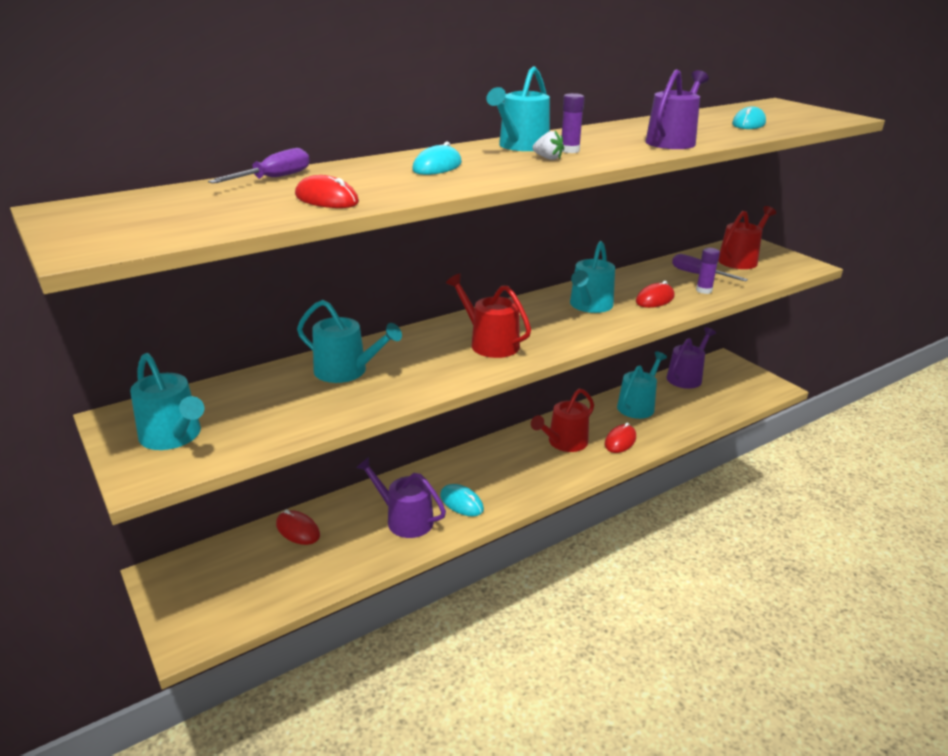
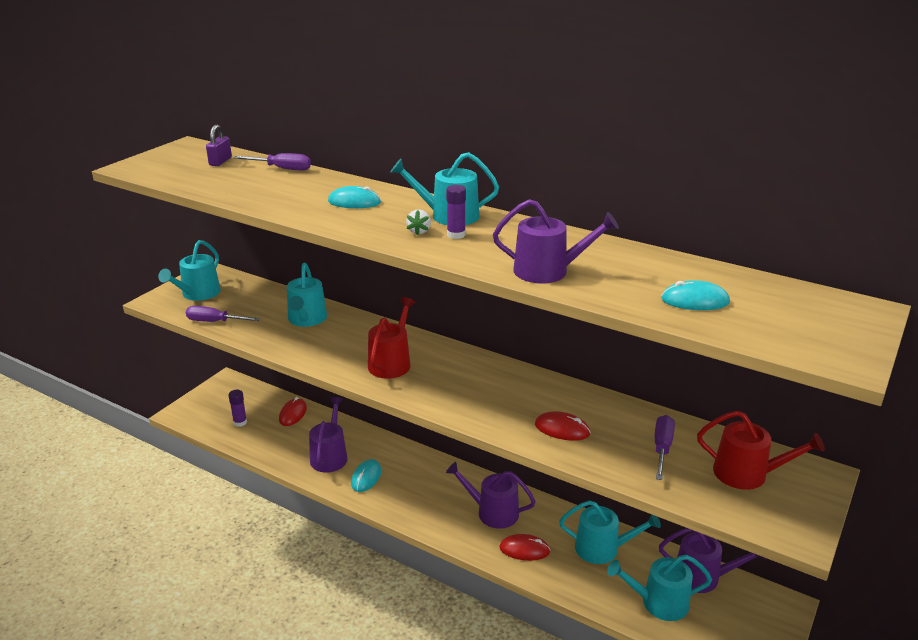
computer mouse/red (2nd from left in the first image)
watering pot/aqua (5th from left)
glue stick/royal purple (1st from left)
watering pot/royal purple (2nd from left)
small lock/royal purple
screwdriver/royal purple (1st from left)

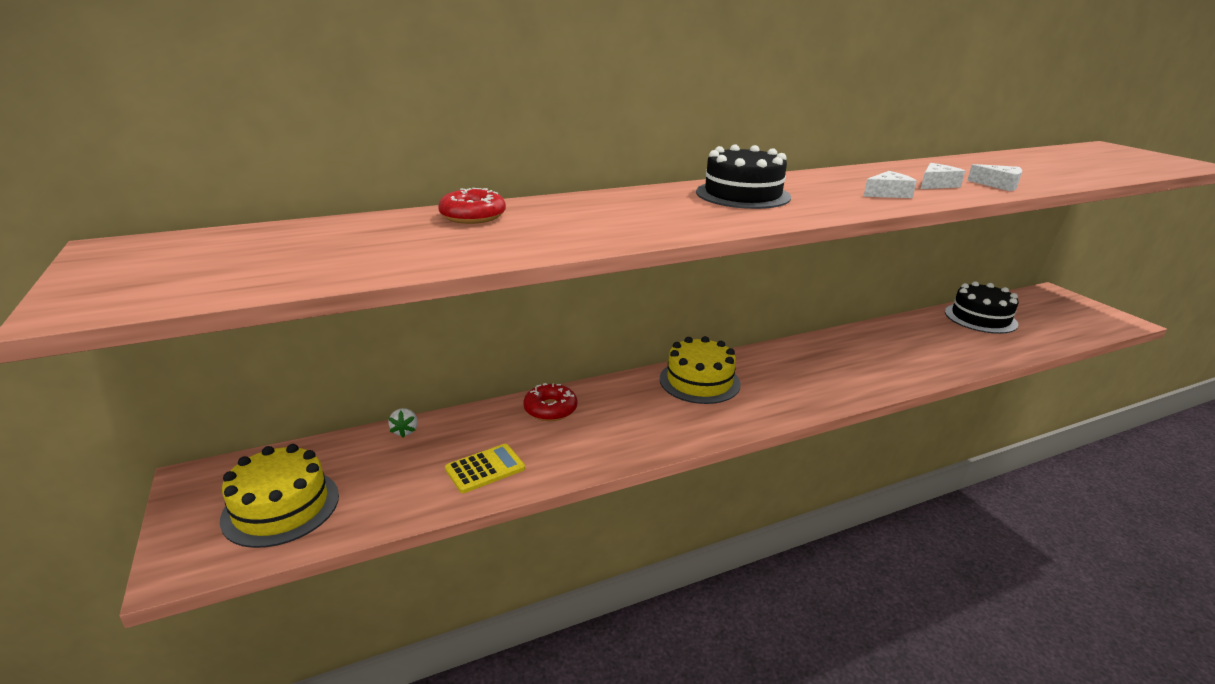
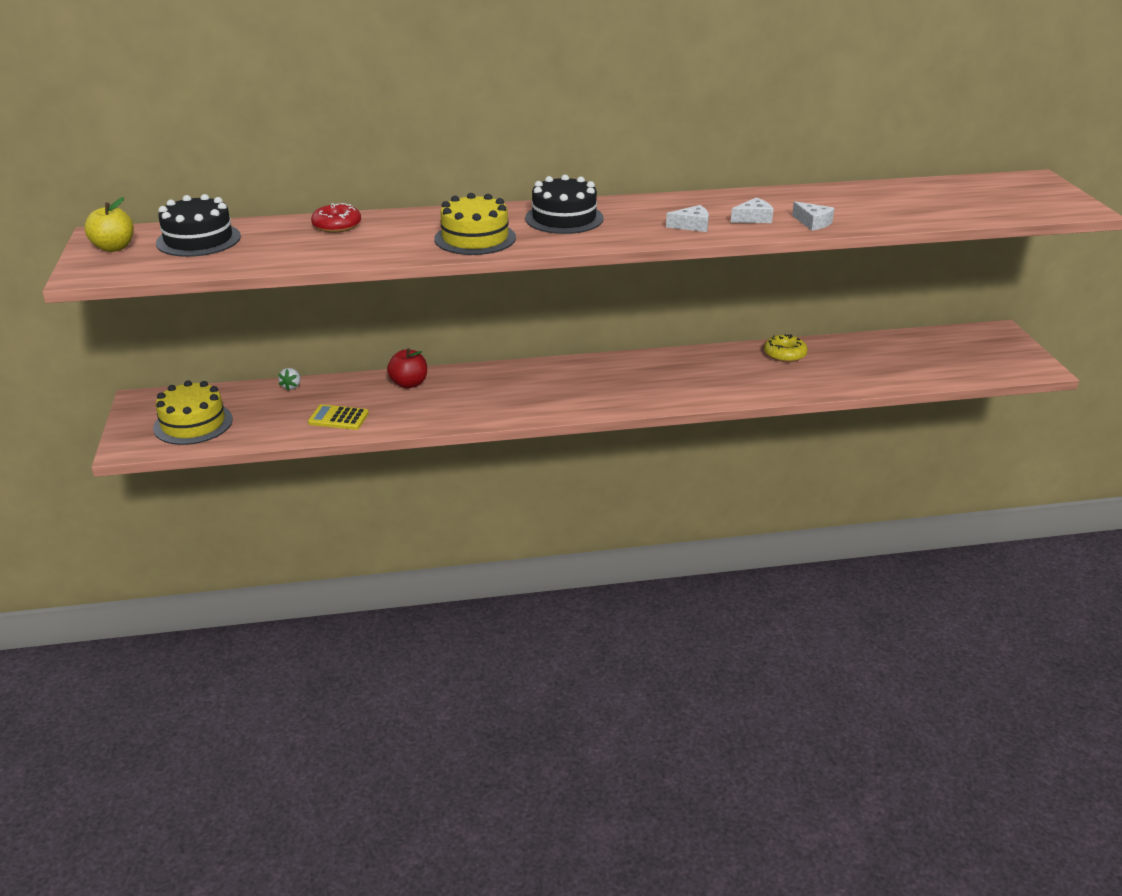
gateau/ebony (1st from left)
gateau/golden (2nd from left)
toy apple/red
calculator/golden
toy apple/golden
doughnut/golden

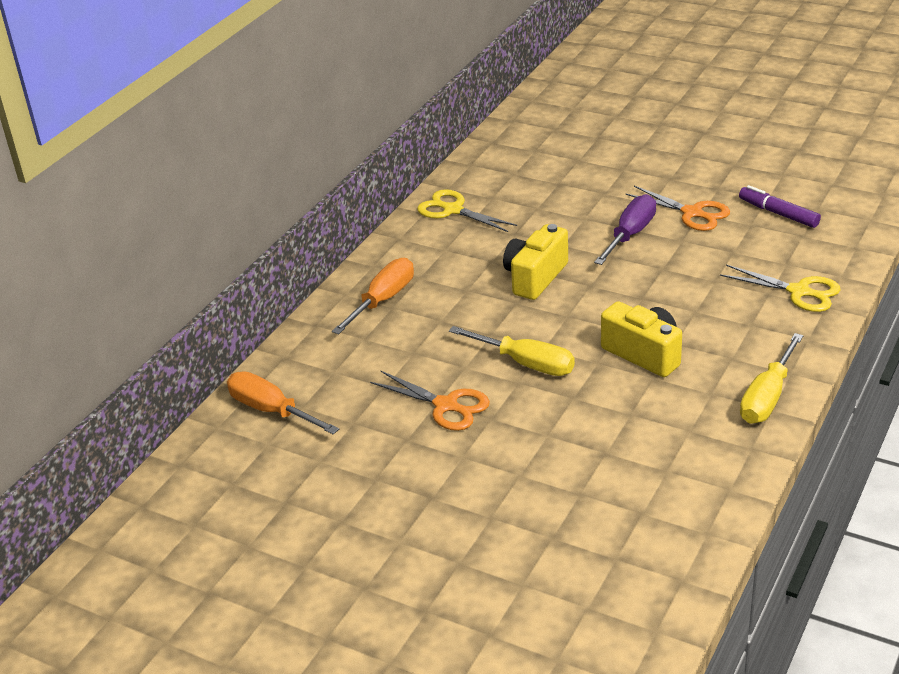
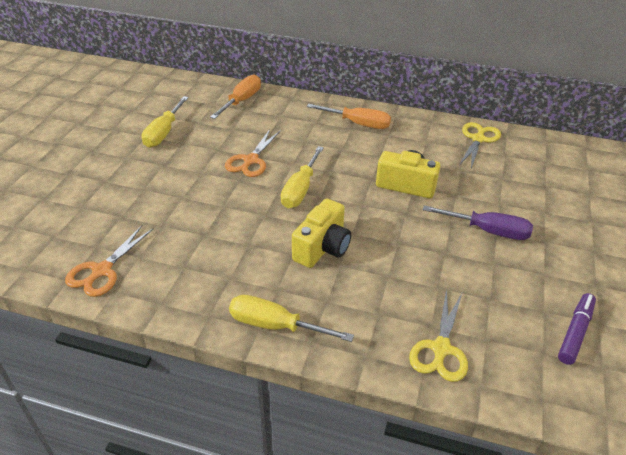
scissors/orange (1st from left)
screwdriver/golden (1st from left)

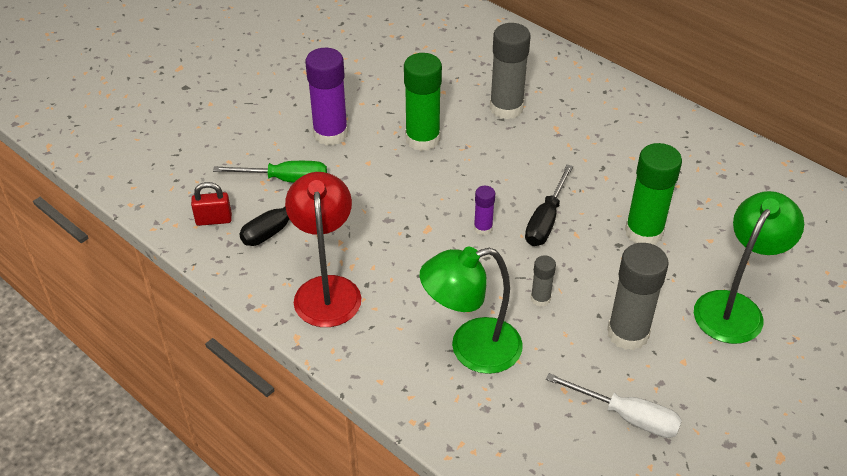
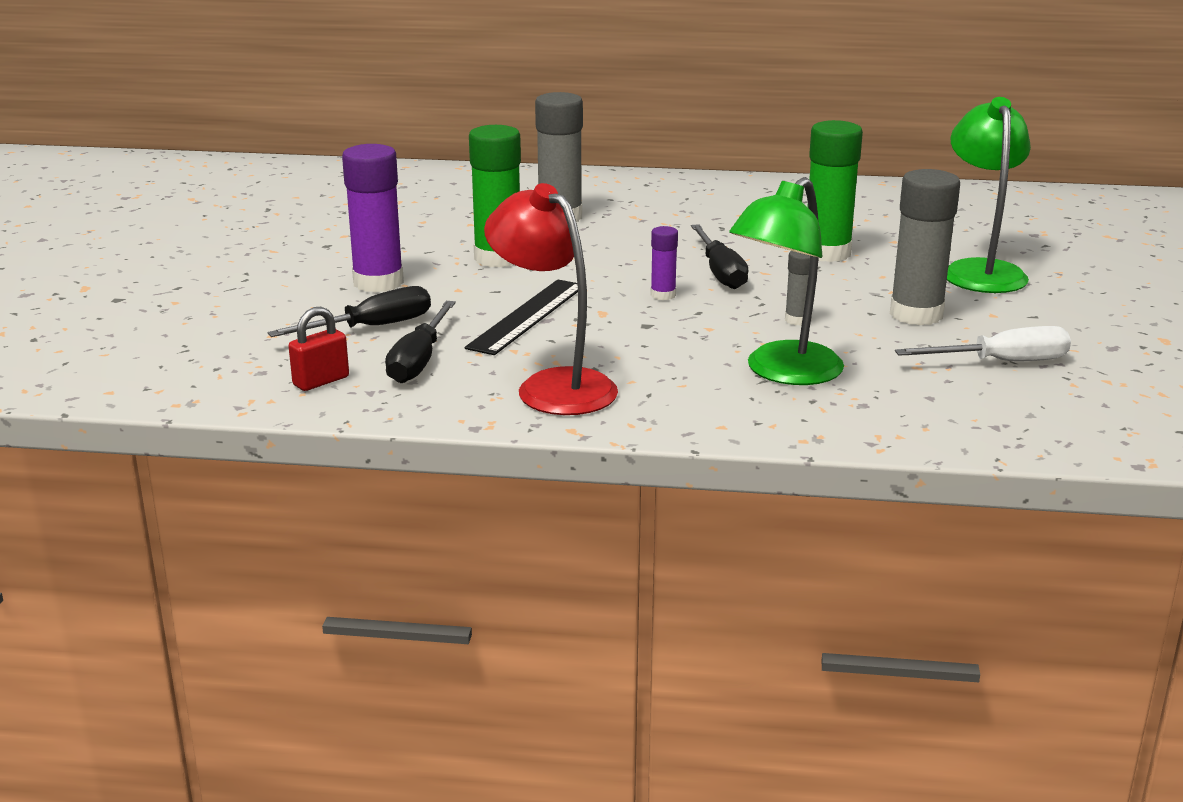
screwdriver/ebony (1st from left)
ruler/ebony

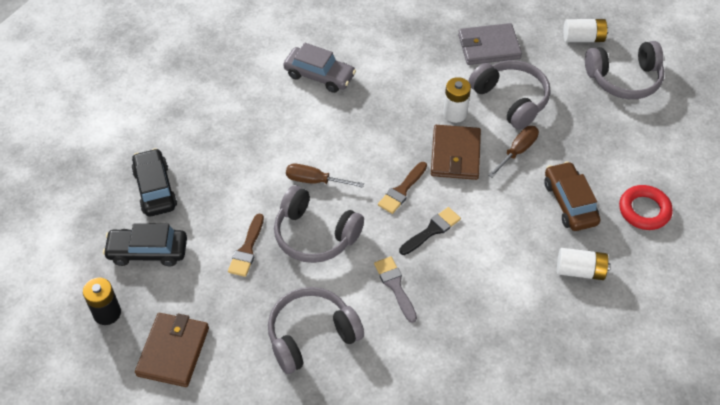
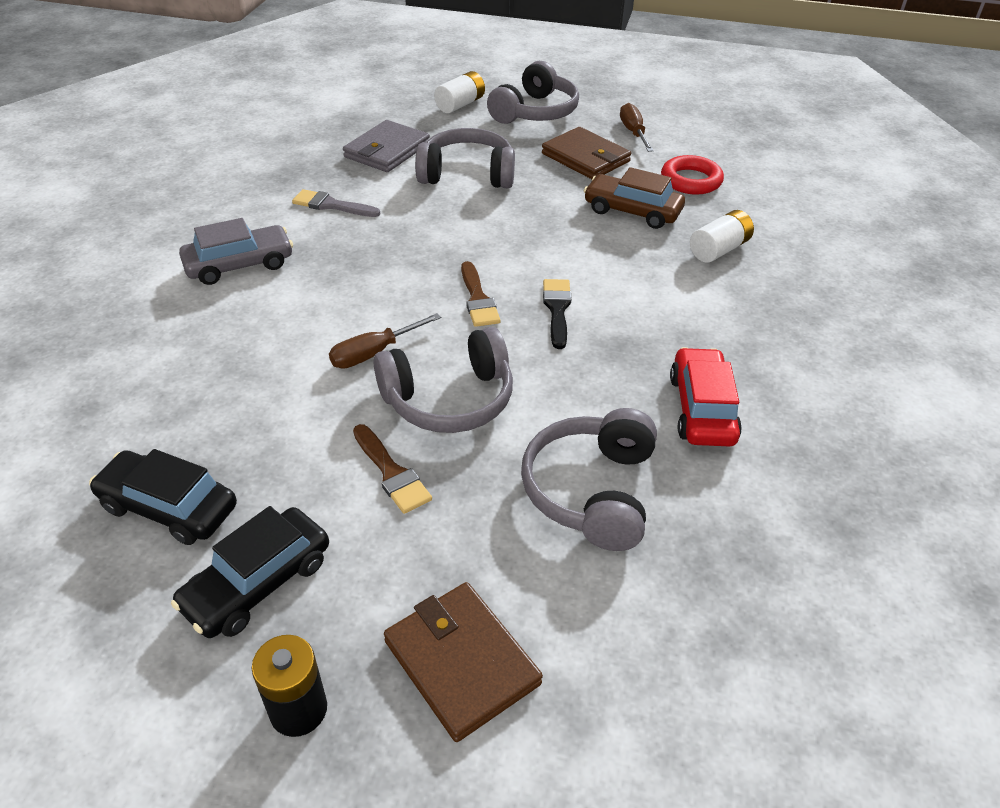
AA battery/snow-white (1st from left in the first image)
card wallet/russet (2nd from left)
screwdriver/russet (2nd from left)
brush/ash-grey
toy car/red

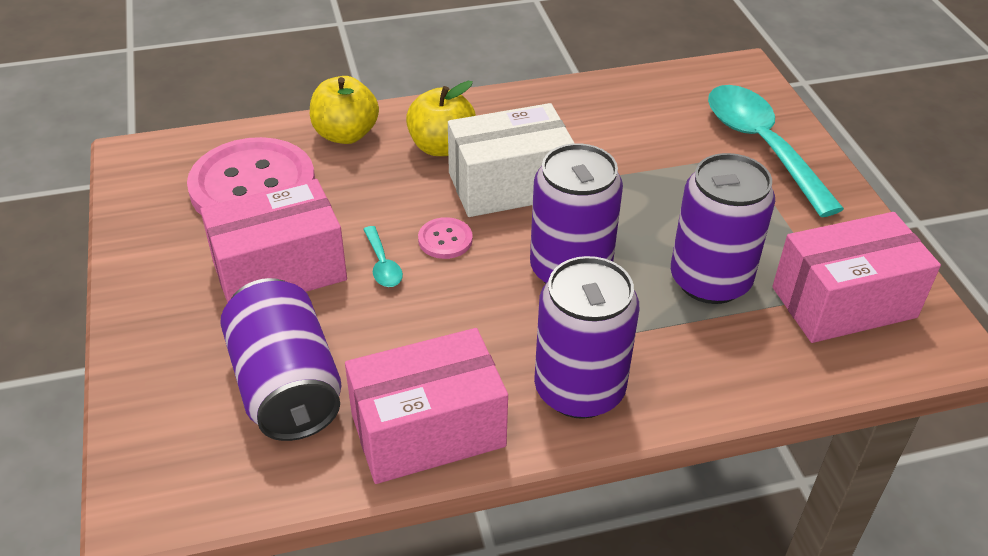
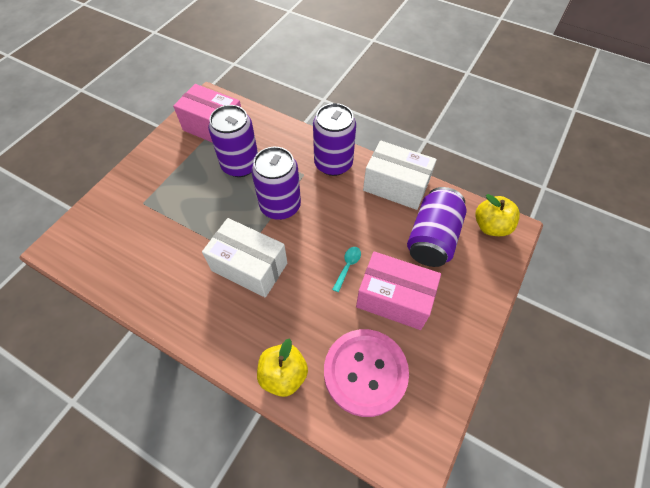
toy apple/golden (2nd from left)
spoon/aqua (2nd from left in the first image)
button/rose-pink (2nd from left in the first image)
package/snow-white (2nd from left)

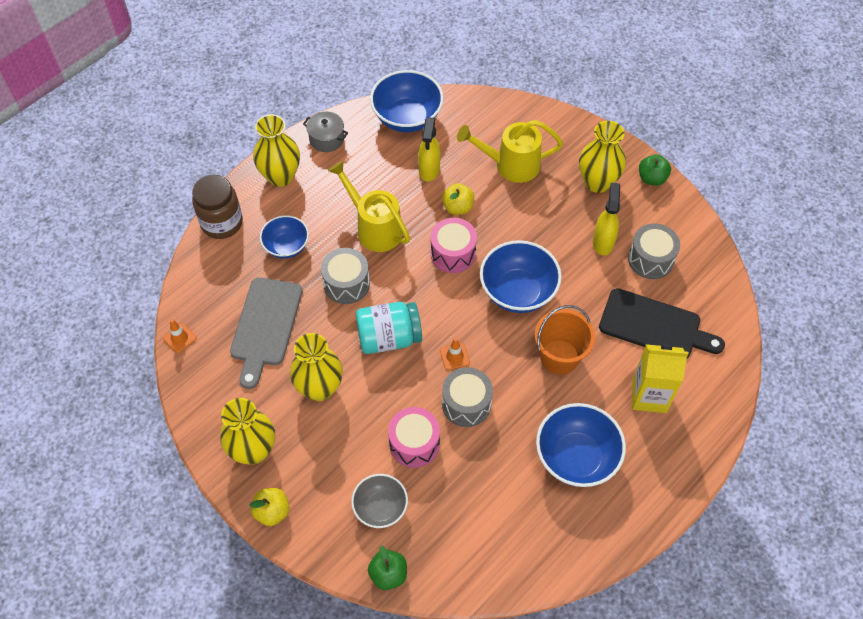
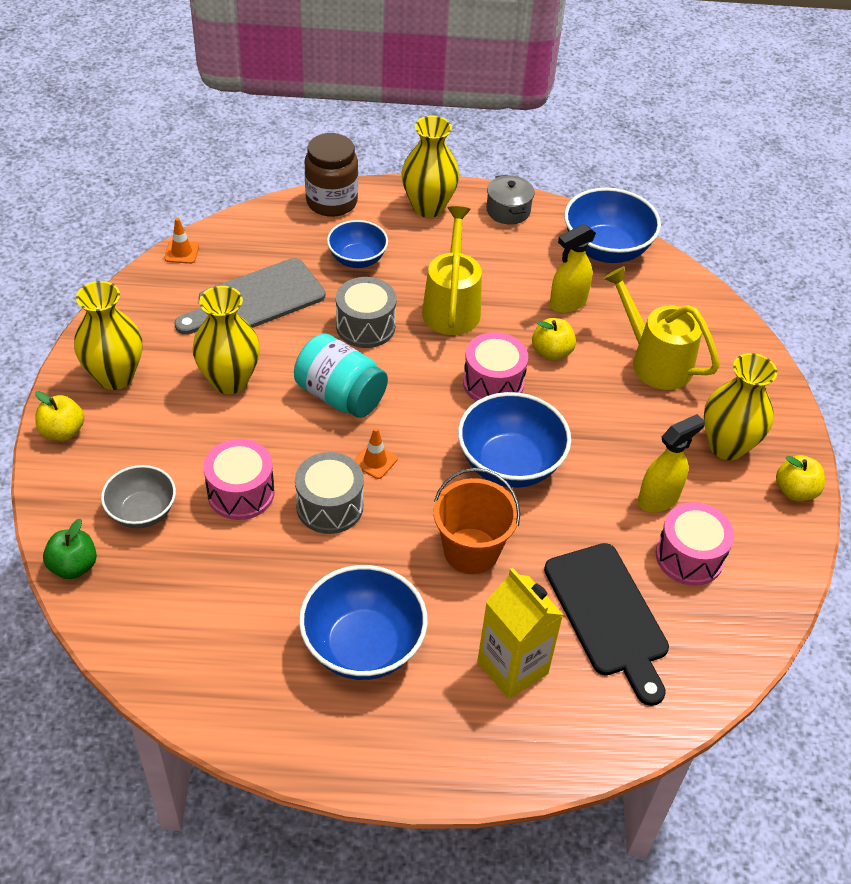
toy apple/golden (3rd from left)
drum/rose-pink (3rd from left)

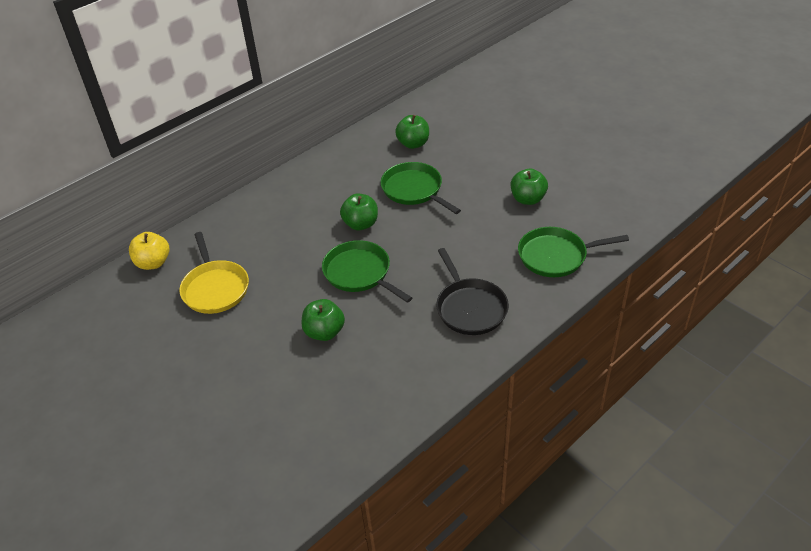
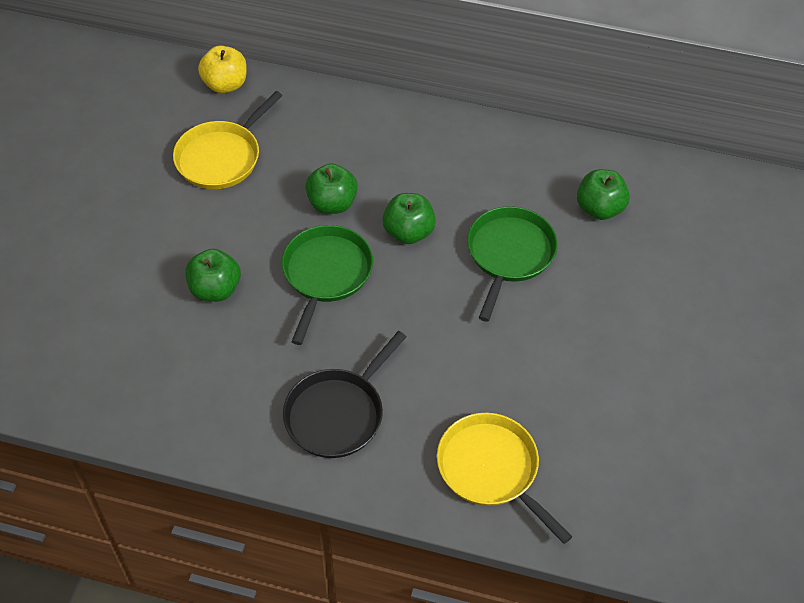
toy apple/emerald (2nd from left)
skillet/golden (2nd from left)

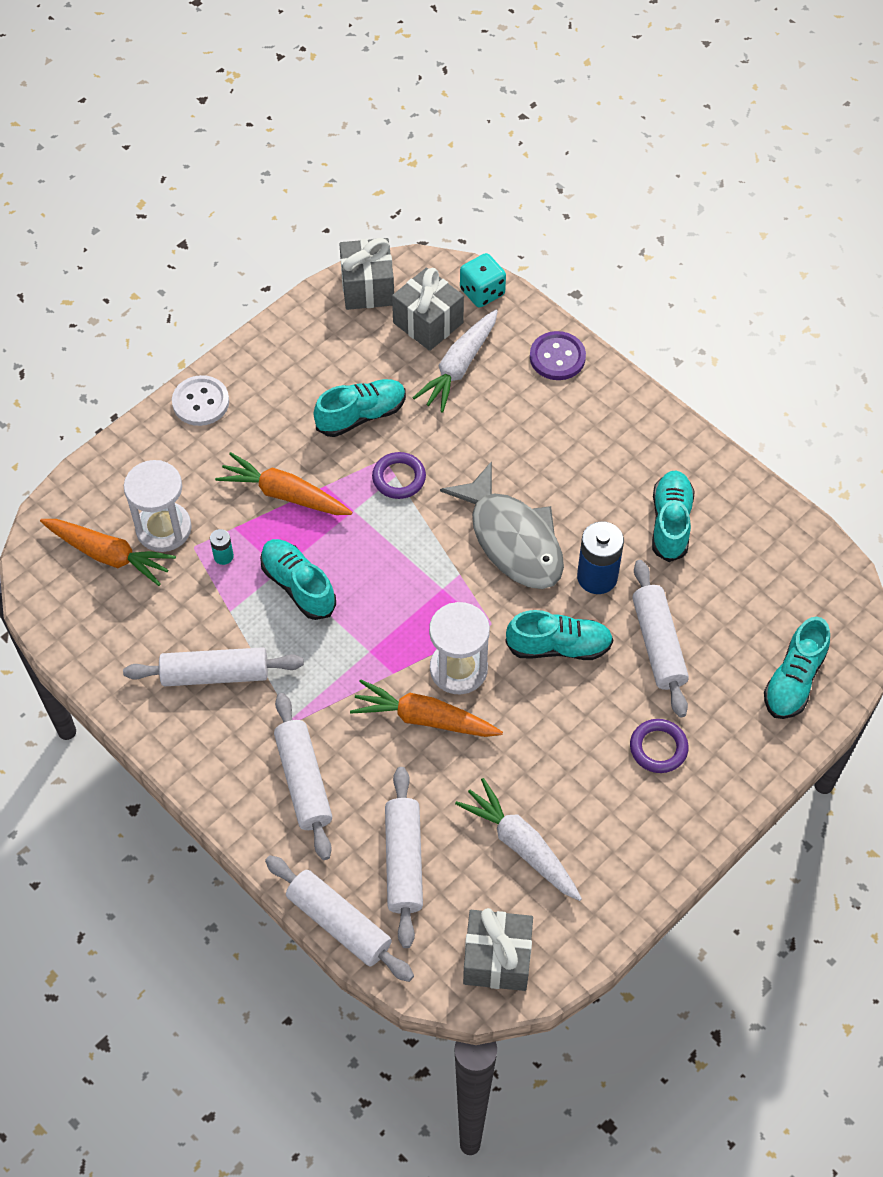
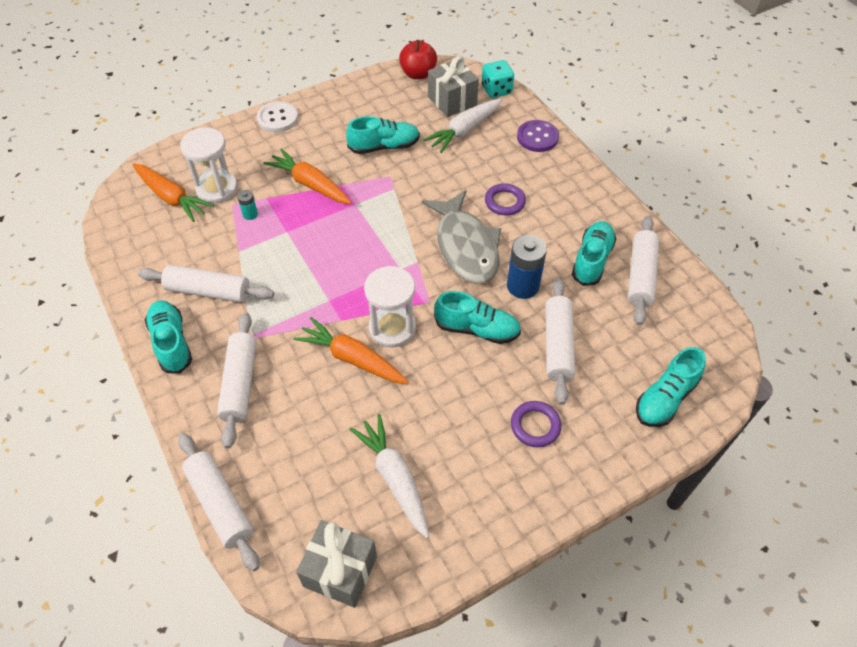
toy apple/red
torus/royal purple (1st from left)
shoe/aqua (1st from left)
rolling pin/snow-white (5th from left)

